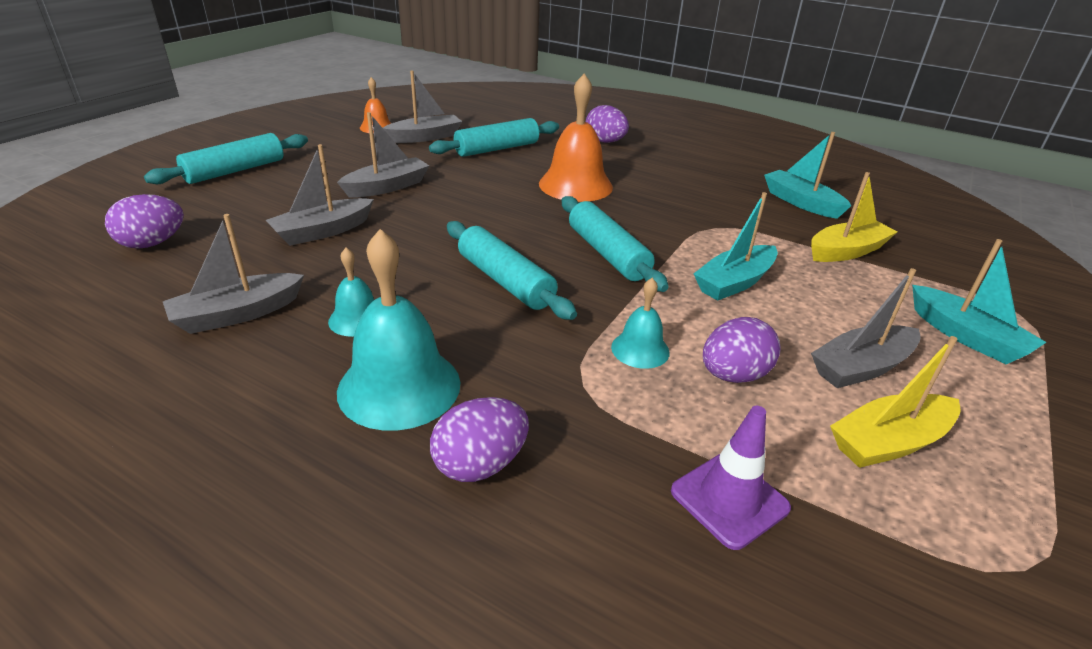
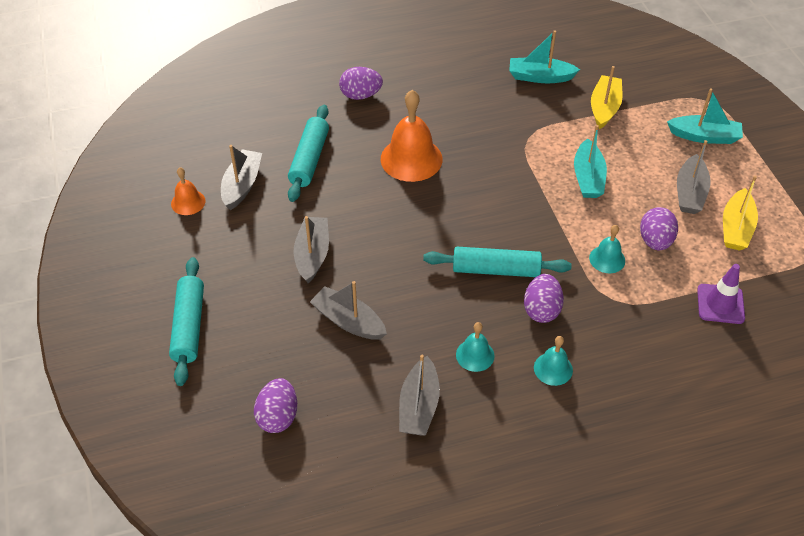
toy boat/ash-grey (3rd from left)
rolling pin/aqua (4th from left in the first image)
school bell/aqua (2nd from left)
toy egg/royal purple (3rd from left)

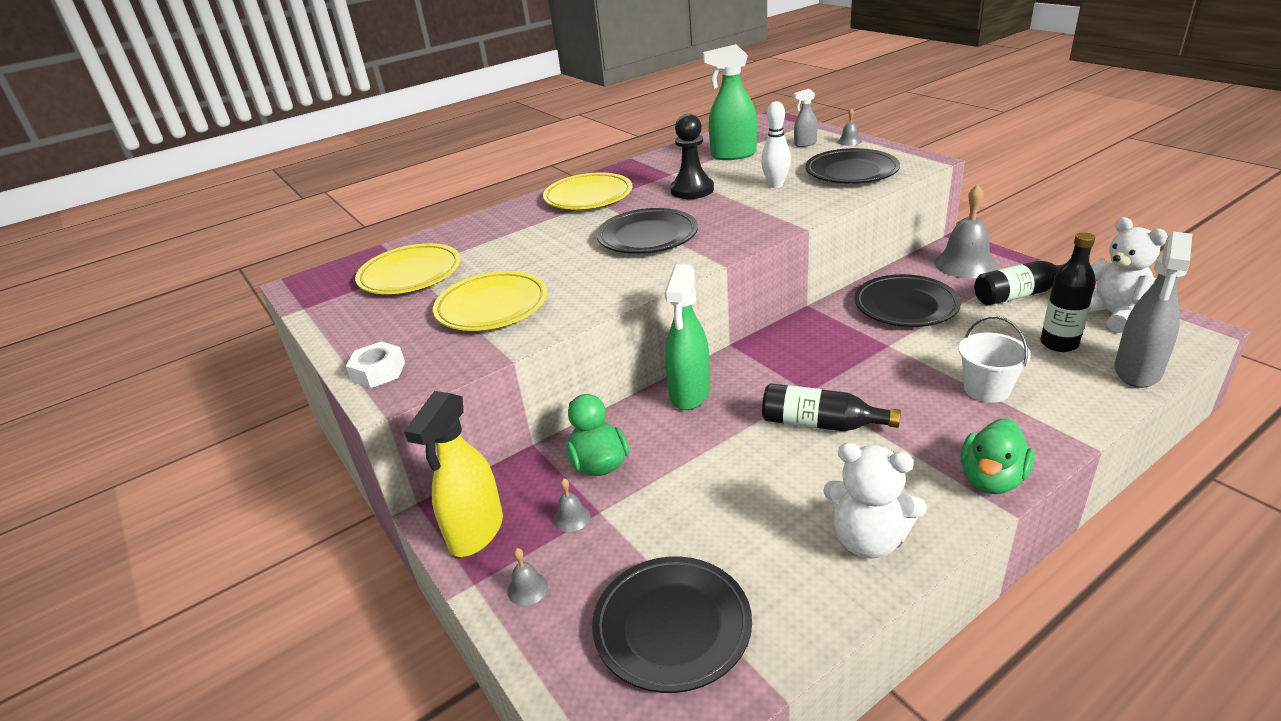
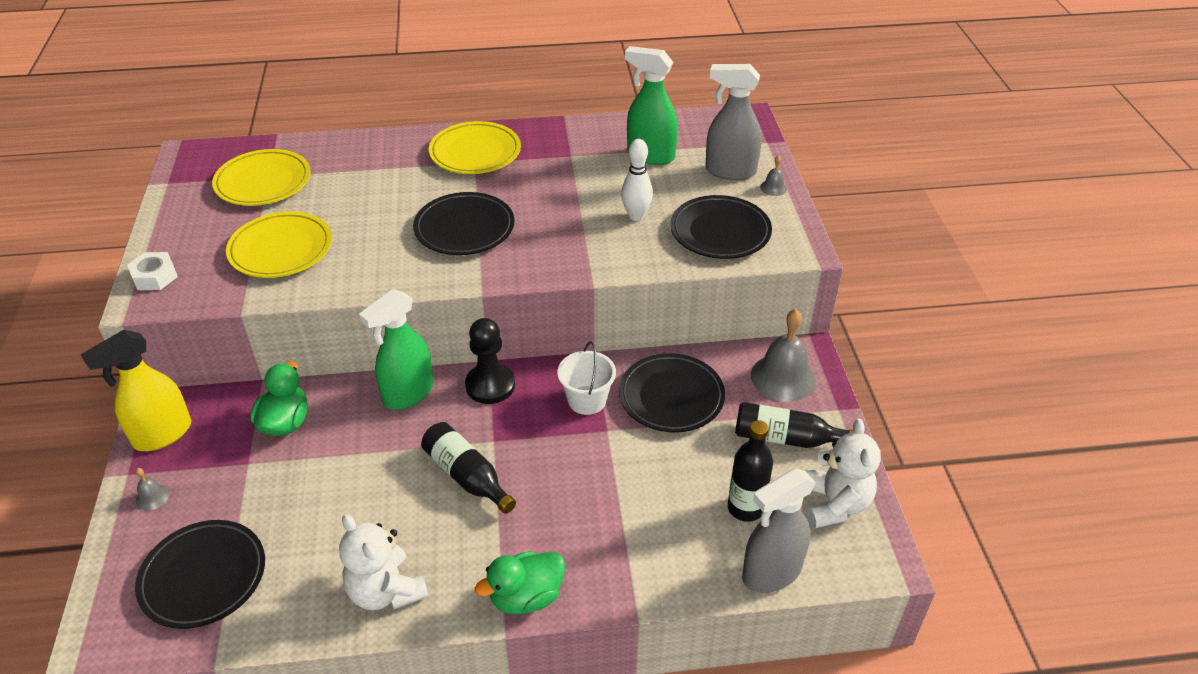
spray bottle/ash-grey (1st from left)
chess pawn/ebony
sand bucket/snow-white
school bell/ash-grey (2nd from left in the first image)

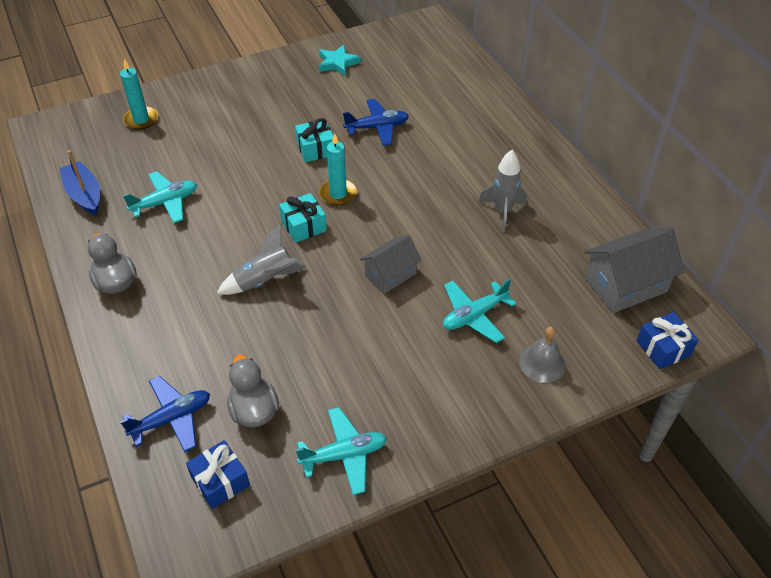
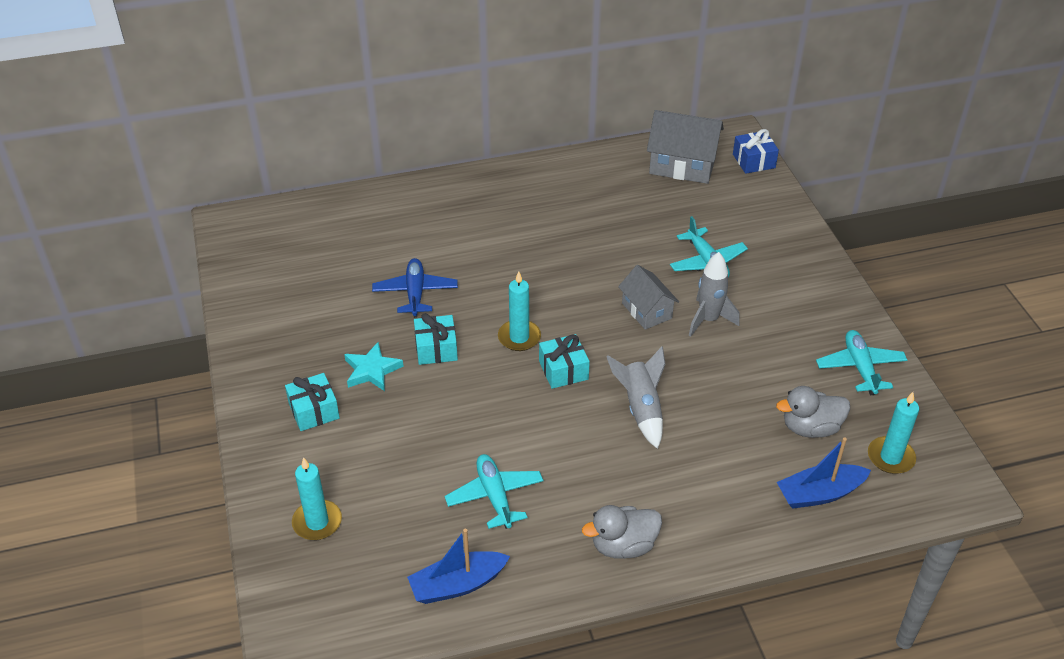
star/aqua
rocket/ash-grey (2nd from left)
house/ash-grey (2nd from left)
school bell/ash-grey
toy boat/blue (2nd from left)
wax candle/aqua (3rd from left)
present/aqua (1st from left)

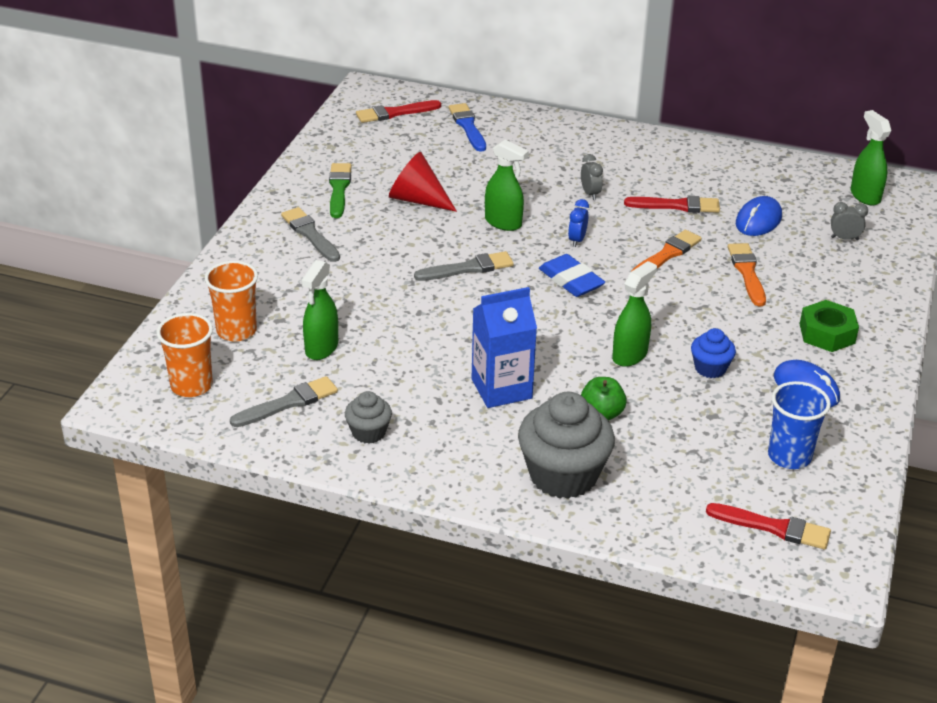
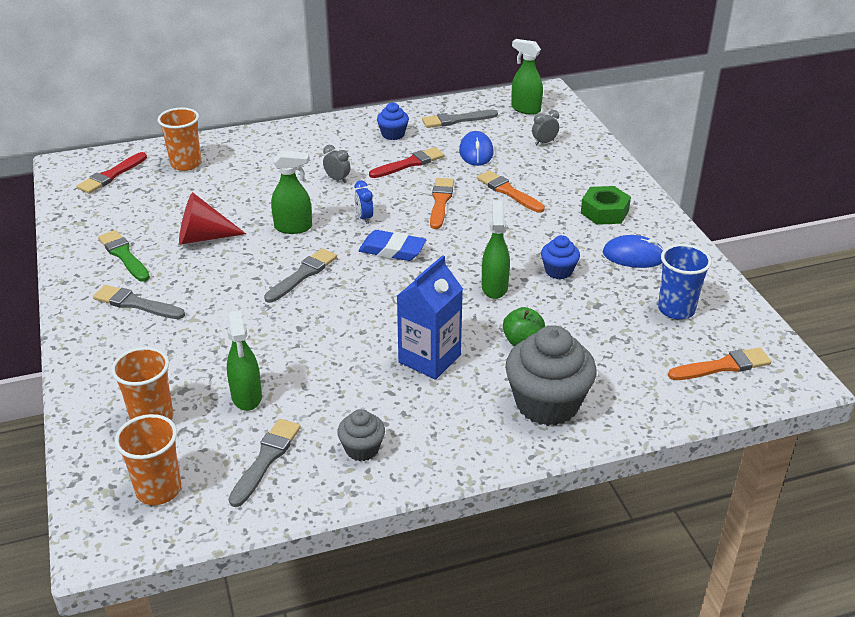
tumbler/orange (3rd from left)
brush/orange (3rd from left)
muffin/blue (1st from left)
brush/ash-grey (4th from left)

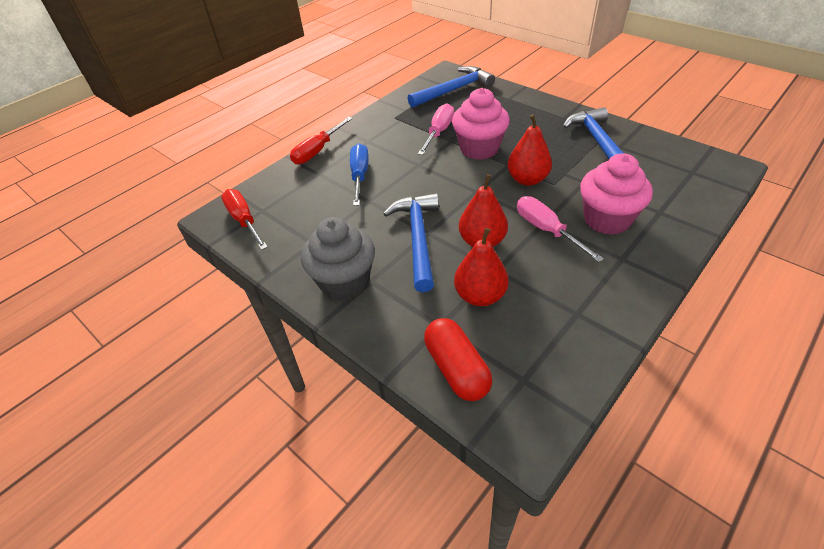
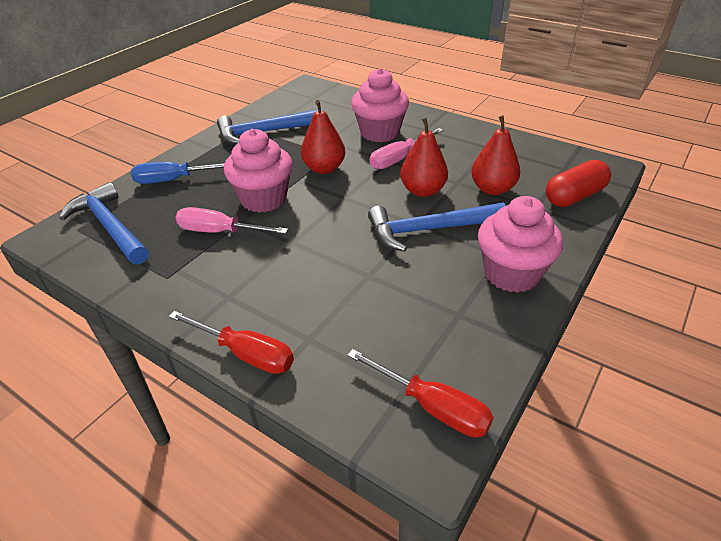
screwdriver/blue
screwdriver/red (2nd from left)
muffin/rose-pink (3rd from left)

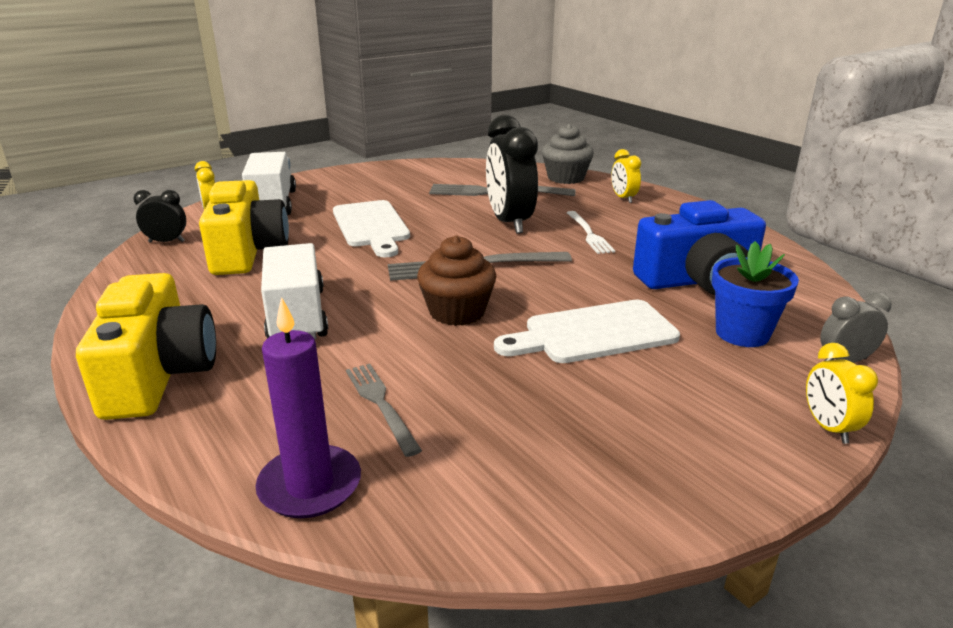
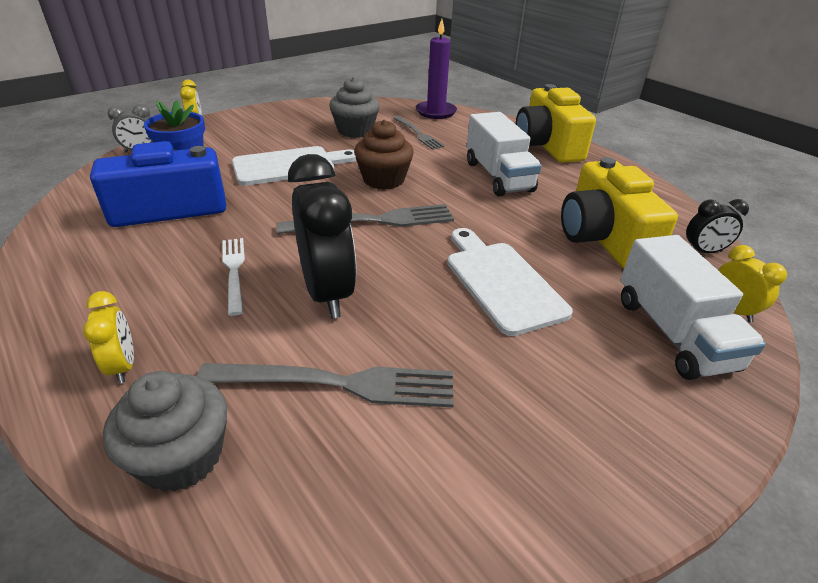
muffin/ash-grey (2nd from left)

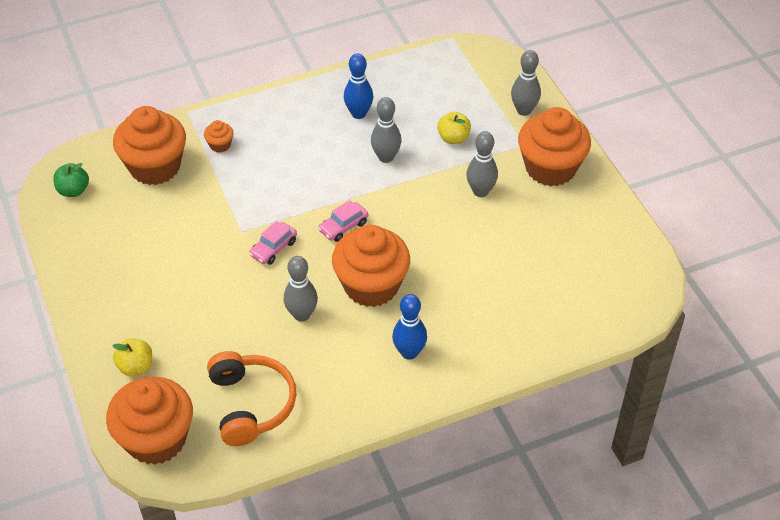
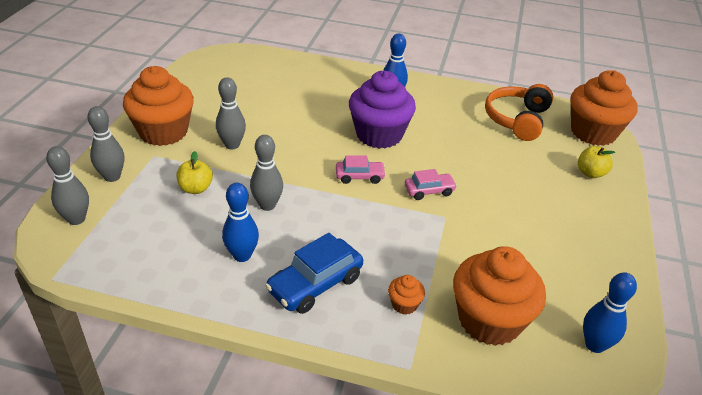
bowling pin/blue (3rd from left)
muffin/royal purple
bowling pin/ash-grey (1st from left)
toy car/blue

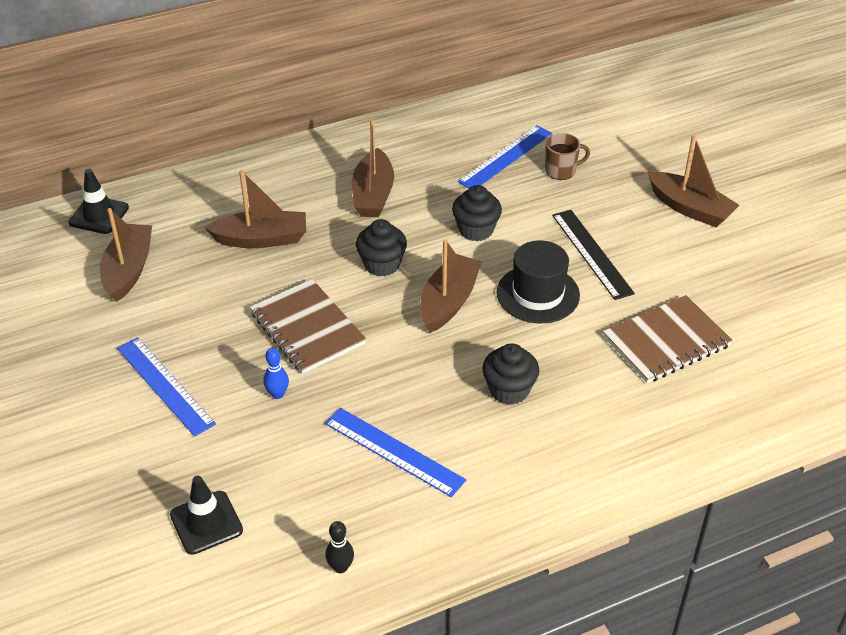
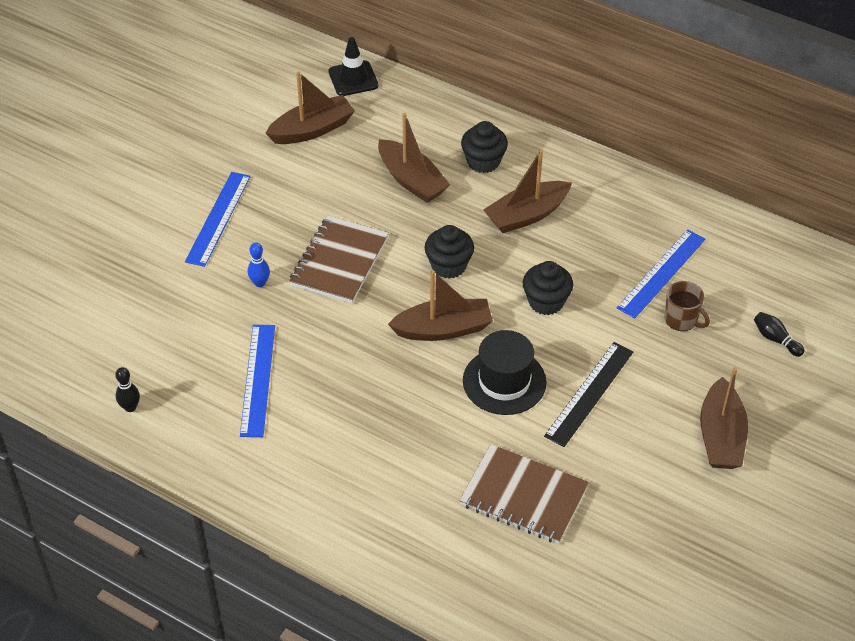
ruler/blue (3rd from left)
muffin/ebony (2nd from left)
traffic cone/ebony (2nd from left in the first image)
bowling pin/ebony (2nd from left)

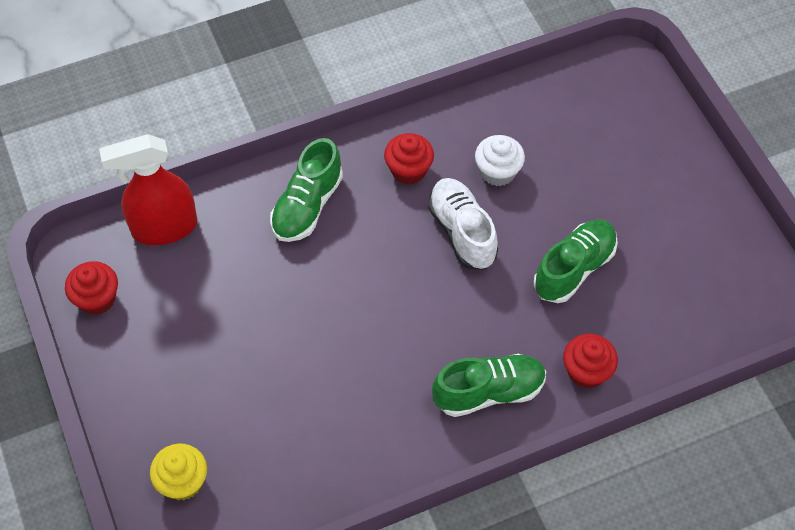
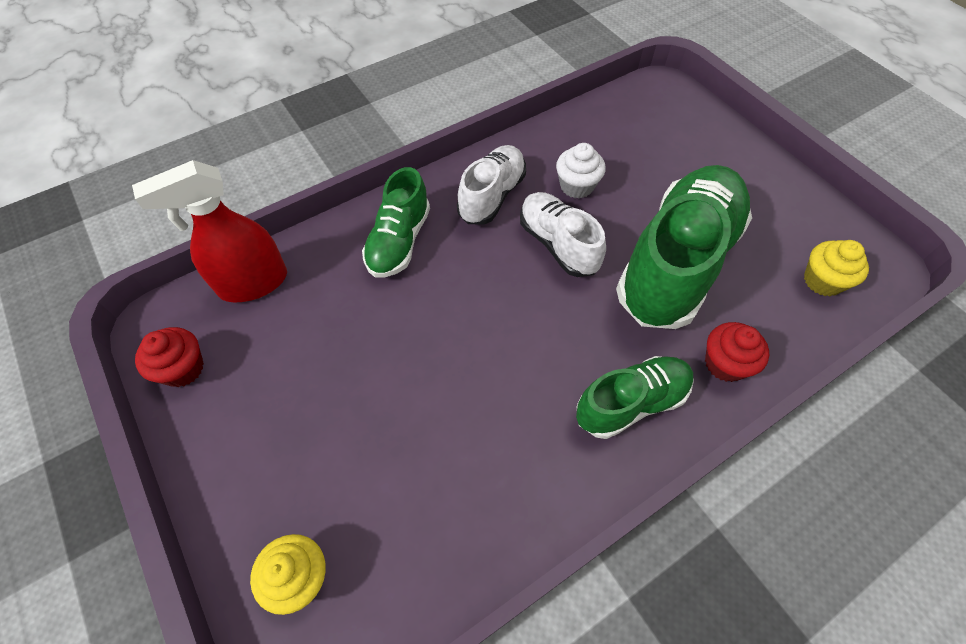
shoe/snow-white (1st from left)
shoe/emerald (3rd from left)
muffin/golden (2nd from left)

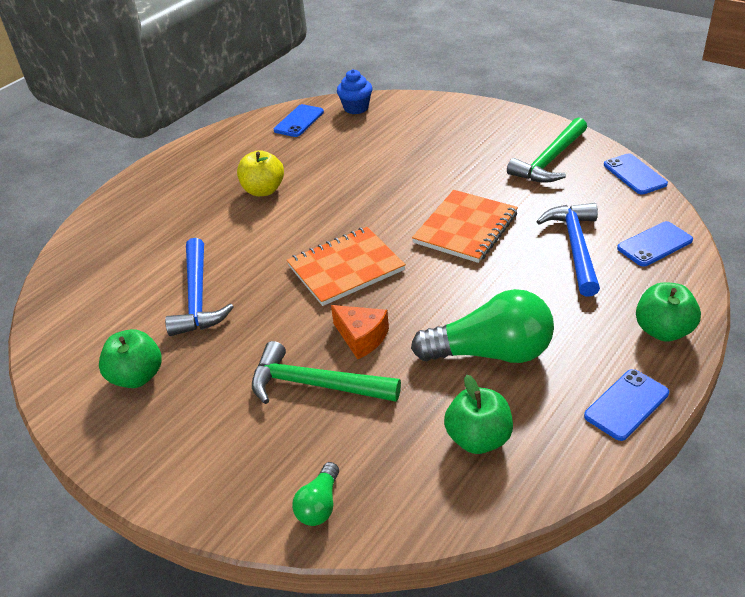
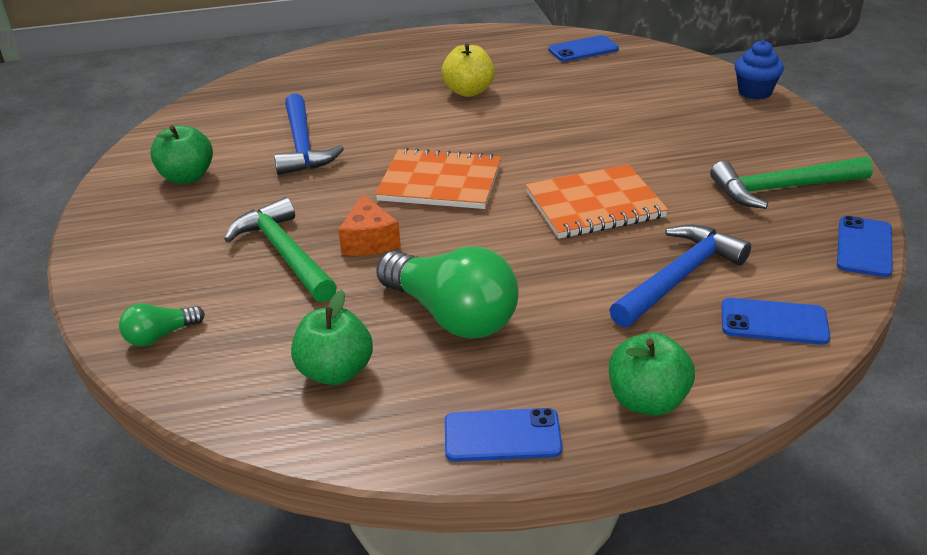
muffin/blue
claw hammer/blue (1st from left)

